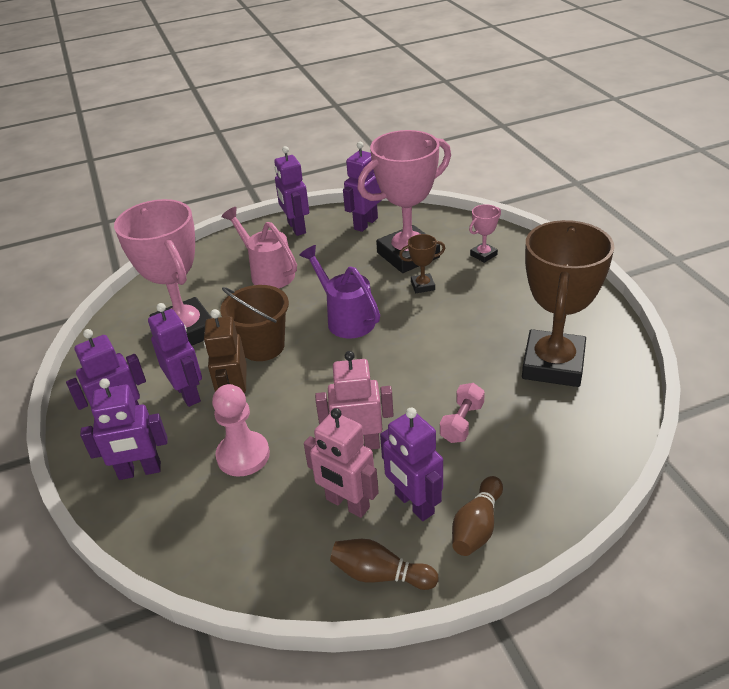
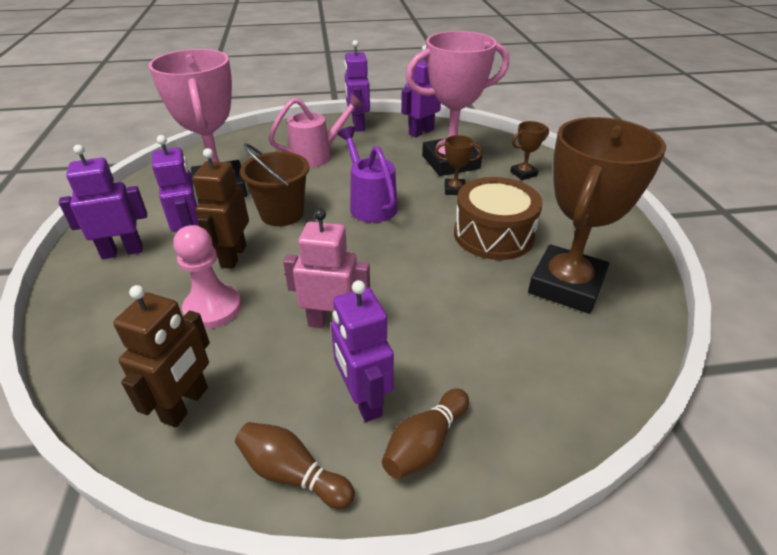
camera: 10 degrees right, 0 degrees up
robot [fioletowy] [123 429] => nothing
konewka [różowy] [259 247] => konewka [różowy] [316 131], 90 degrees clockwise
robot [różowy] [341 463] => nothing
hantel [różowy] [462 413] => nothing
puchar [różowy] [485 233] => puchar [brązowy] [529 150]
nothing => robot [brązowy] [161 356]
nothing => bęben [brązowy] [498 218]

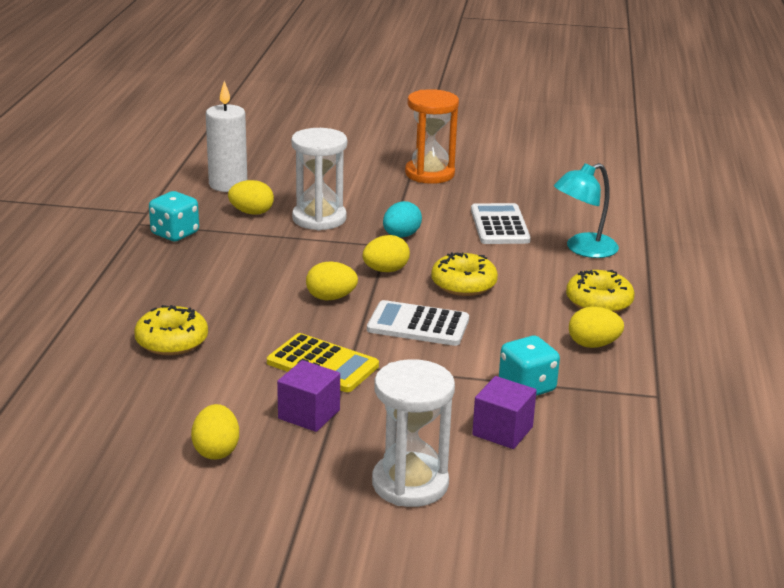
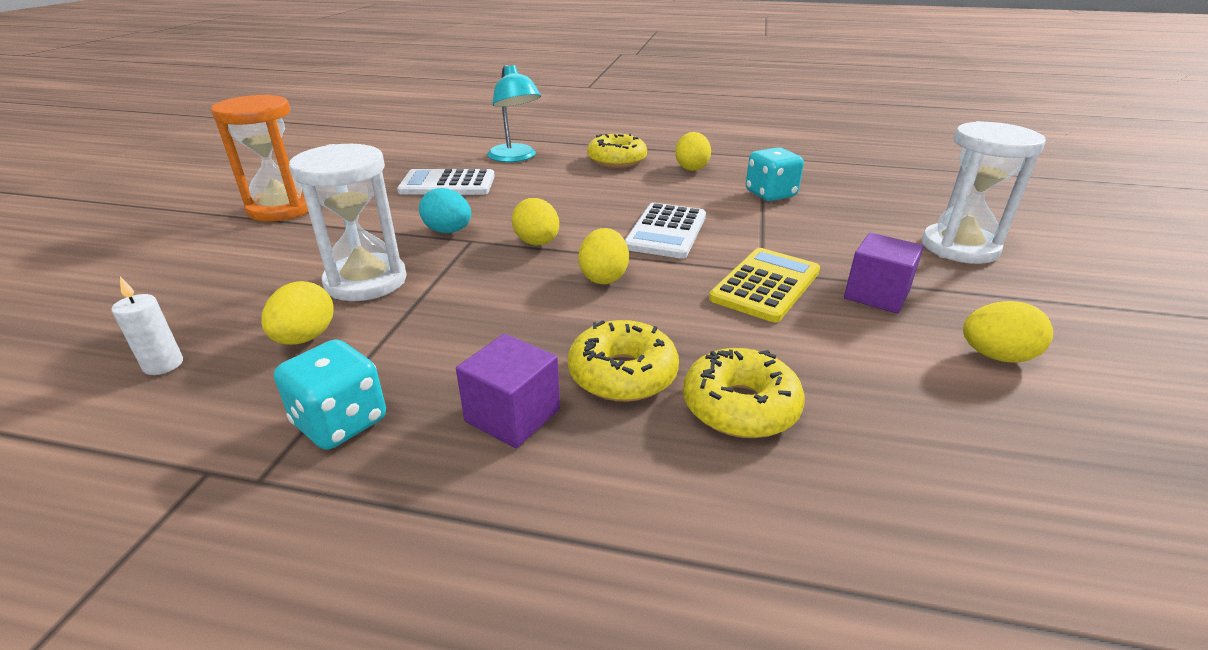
camera: 85 degrees left, 5 degrees up
świeca [biały] [226 136] => świeca [biały] [147 326], x0.49
donut [żółty] [464 274] => donut [żółty] [623 361], moved
sześcian [fioletowy] [504 412] => sześcian [fioletowy] [508 391], moved

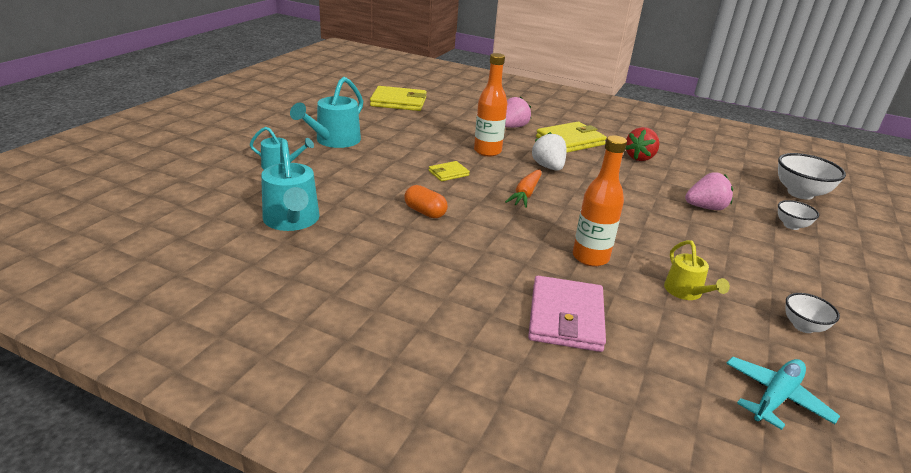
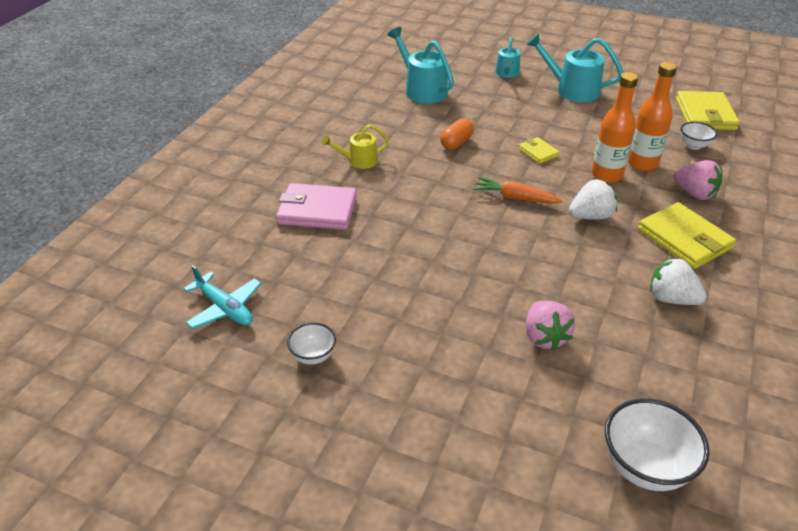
camera: 90 degrees right, 10 degrees up
konewka [turkusowy] [290 185] => konewka [turkusowy] [420 65], 75 degrees clockwise
butelka [pomarańczowy] [600 201] => butelka [pomarańczowy] [652 116], moved
truskawka [czerwony] [643 144] => truskawka [biały] [678 281]
konewka [żółty] [697 270] => konewka [żółty] [355 146], moved
miska [biały] [798 215] => miska [biały] [699 136], moved

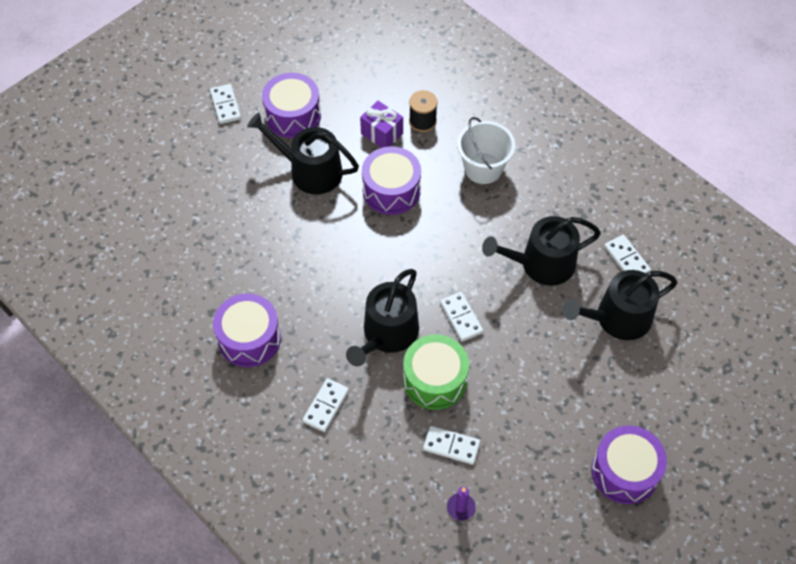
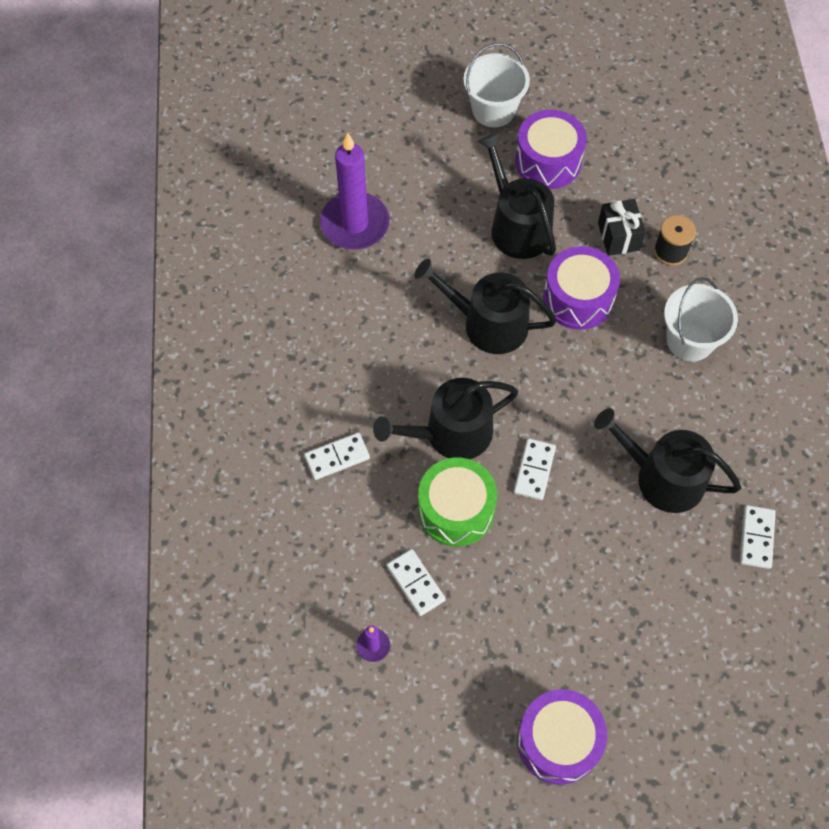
camera: 40 degrees right, 5 degrees up
kostka domina [biały] [225 104] => wiadro [biały] [496 85]
bęben [fioletowy] [247 330] => nothing
prezent [fioletowy] [381 124] => prezent [czarny] [622 227]
konewka [czarny] [620 305] => konewka [czarny] [485 306], moved
nothing => świeca [fioletowy] [355 191]

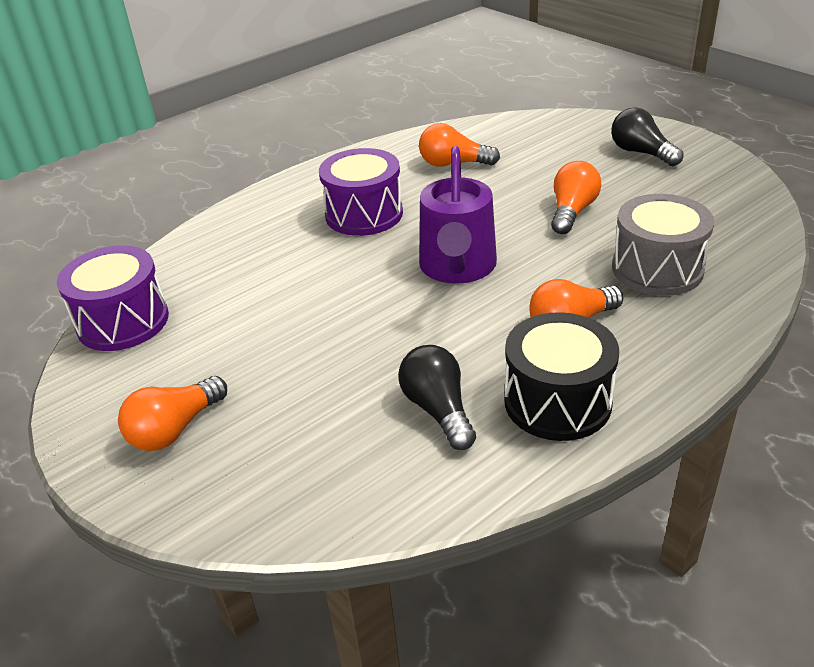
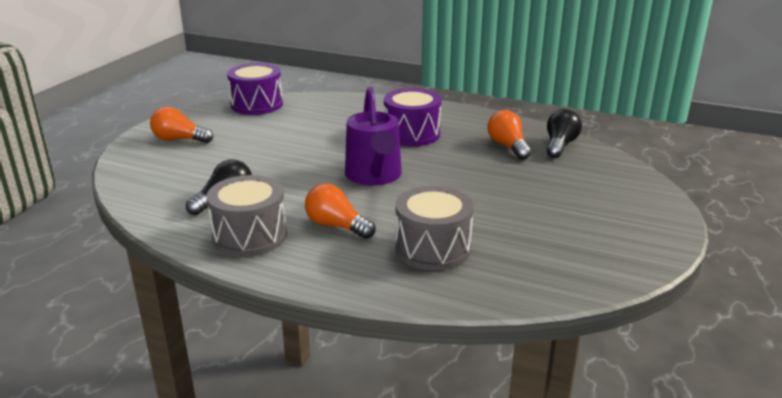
camera: 60 degrees right, 10 degrees down
konewka [fioletowy] [458 215] => konewka [fioletowy] [373 136], 75 degrees counterclockwise
bęben [czarny] [561 376] => bęben [szary] [246 216]
żarówka [pomarańczowy] [576 197] => nothing
żarówka [czarny] [647 137] => żarówka [czarny] [564 133], moved

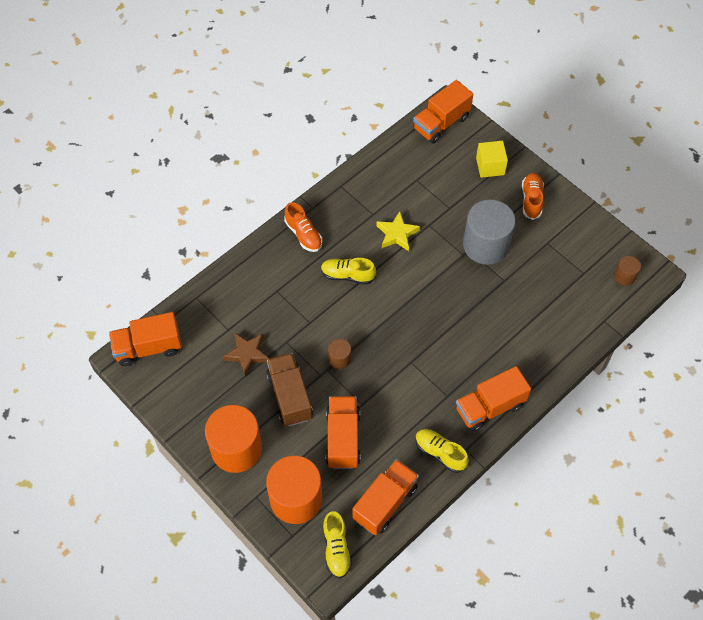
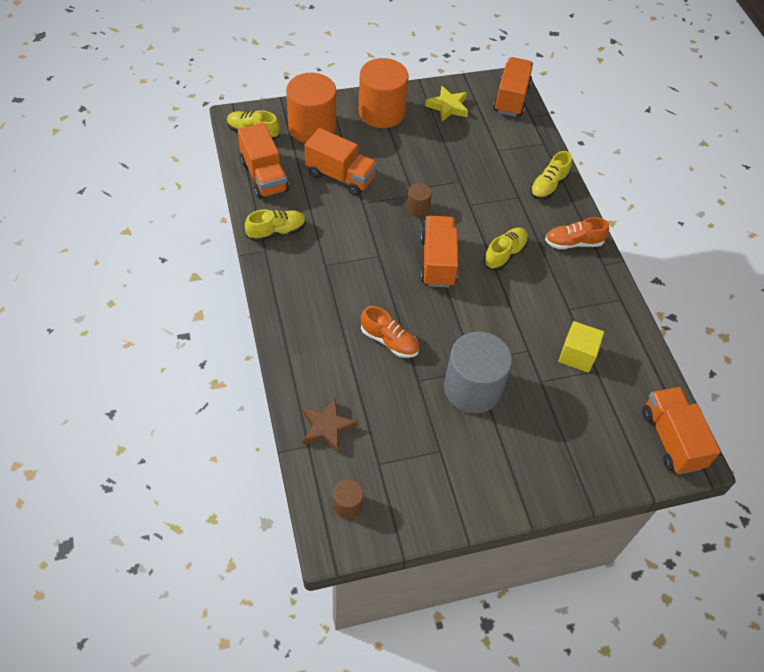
camera: 115 degrees right, 5 degrees down
gwiazda [brązowy] [246 354] => gwiazda [brązowy] [330 425], moved
ciężarówka [brązowy] [289 389] => nothing
gwiazda [żółty] [398 231] => gwiazda [żółty] [446 103], moved
ciężarówka [pomarańczowy] [493 399] => ciężarówka [pomarańczowy] [439 252], moved
sześcian [żółty] [492 159] => sześcian [żółty] [581 347], moved
but [pomarańczowy] [533 196] => but [pomarańczowy] [390 332], moved
nothing => but [żółty] [551 175]

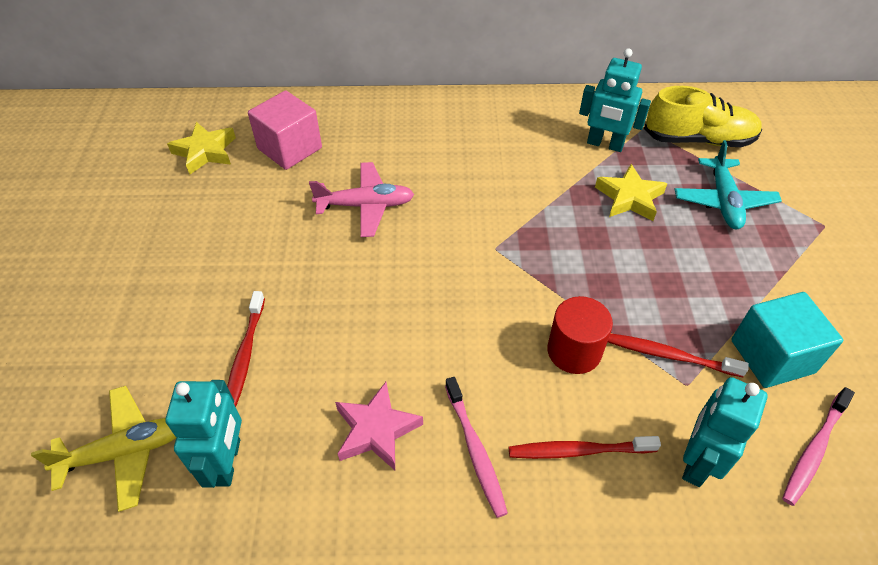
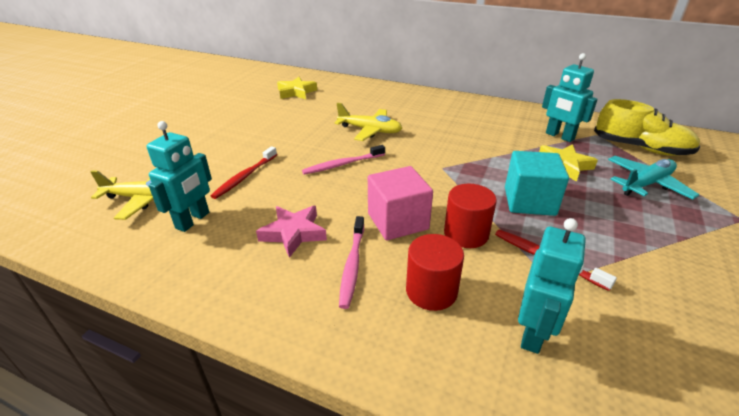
camera: 25 degrees right, 15 degrees down
sześcian [różowy] [285 130] => sześcian [różowy] [400 203], moved
samolot [różowy] [361 199] => samolot [żółty] [368 122]
szczoteczka do zębów [czerwony] [585 447] => walec [czerwony] [435 272]
samolot [turkusowy] [728 184] => samolot [turkusowy] [653 178], 150 degrees counterclockwise
robot [turkusowy] [725 432] => robot [turkusowy] [552 286], 150 degrees clockwise
sześcian [turkusowy] [787 340] => sześcian [turkusowy] [537 183], moved
szczoteczka do zębów [różowy] [818 446] => szczoteczka do zębów [różowy] [343 160], moved

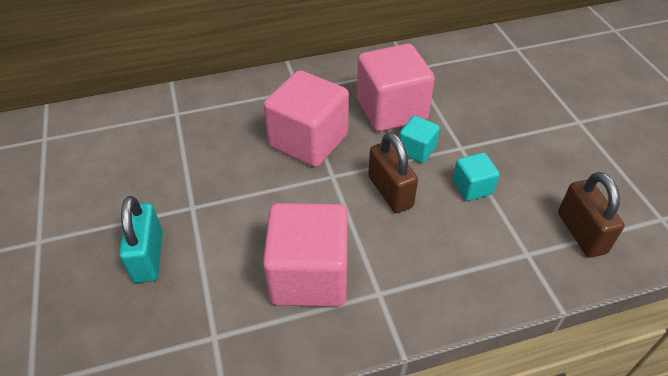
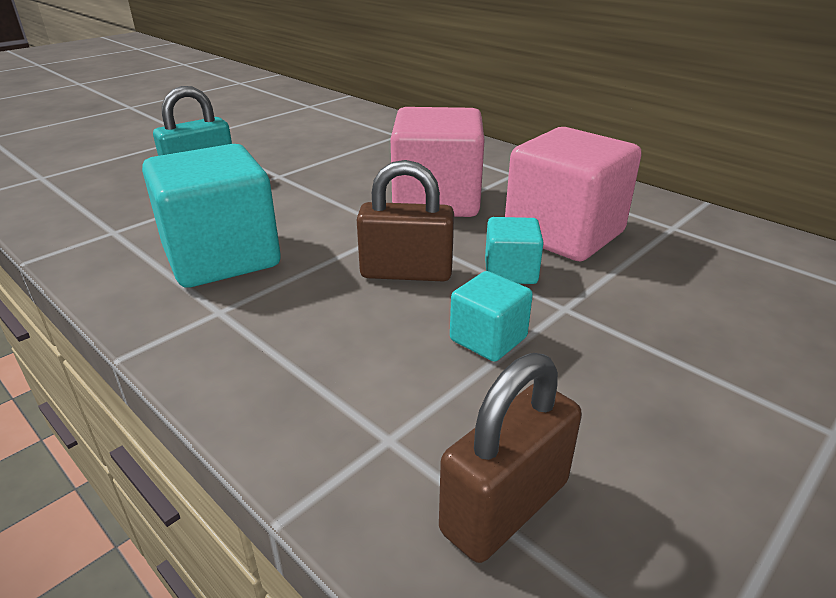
camera: 60 degrees right, 15 degrees down
sześcian [różowy] [305 255] => sześcian [turkusowy] [211 215]
kłódka [brązowy] [393 172] => kłódka [brązowy] [405 220], 60 degrees clockwise

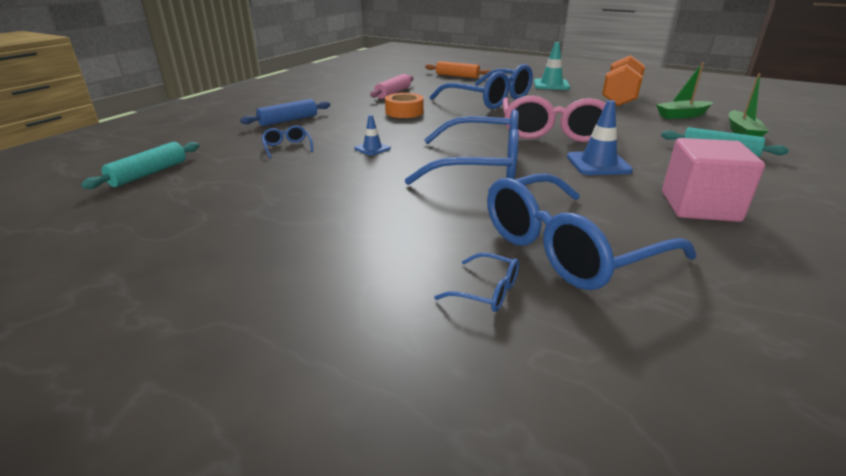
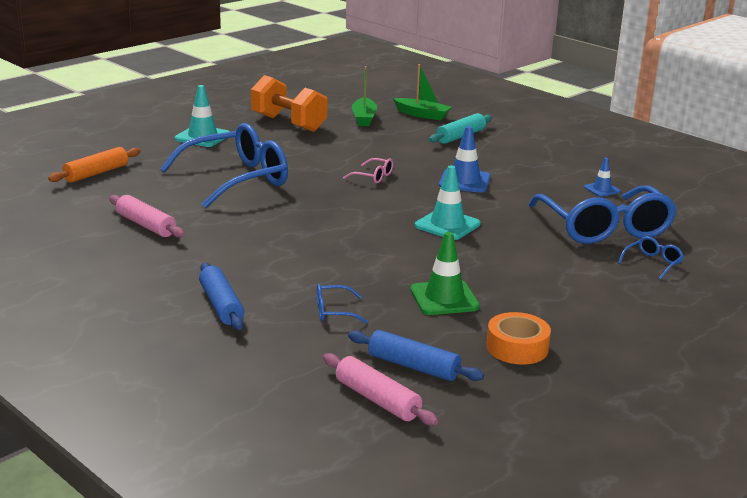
camera: 75 degrees left, 5 degrees down
wałek do ciasta [turkusowy] [140 165] => wałek do ciasta [różowy] [380 389]
pachołek [niebieski] [372 135] => pachołek [niebieski] [602 177], moved
taśma klejąca [pomarańczowy] [404 105] => taśma klejąca [pomarańczowy] [518 338], moved
okulary [niebieski] [462 147] => pachołek [turkusowy] [448 202]
okulary [różowy] [554 118] => okulary [różowy] [368 171], x0.40
sześcian [różowy] [713 180] => nothing
nothing => wałek do ciasta [niebieski] [416 355]
nothing => pachołek [zielony] [445 273]

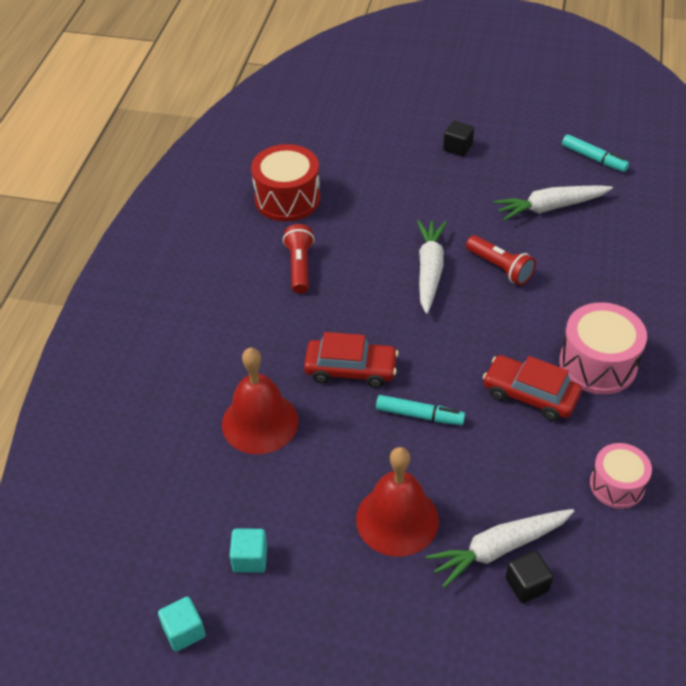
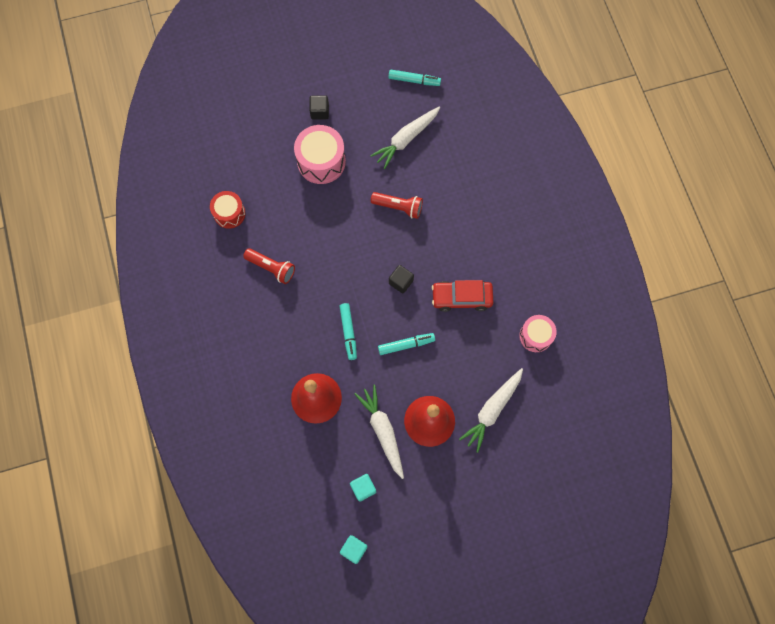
camera: 30 degrees left, 25 degrees up
bęben [czerwony] [285 183] => bęben [czerwony] [228 210], x0.64
latarka [czerwony] [298 259] => latarka [czerwony] [269 266], 150 degrees clockwise
samochód [czerwony] [351 360] => flamaster [turkusowy] [348 331]
marchewka [biały] [432 267] => marchewka [biały] [379 432], moved
sześcian [czarny] [529 577] => sześcian [czarny] [401 279], moved
bęben [różowy] [603 348] => bęben [różowy] [320 154], moved

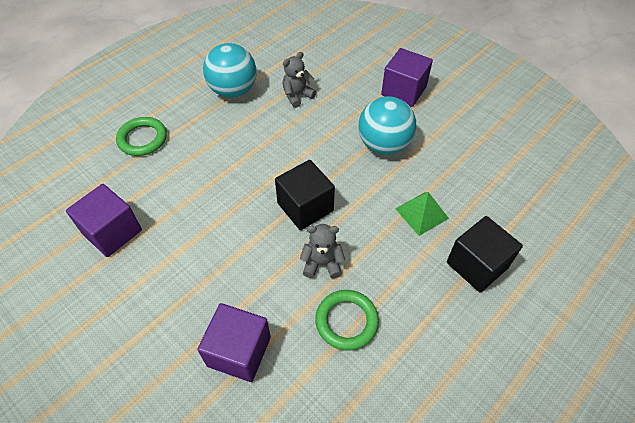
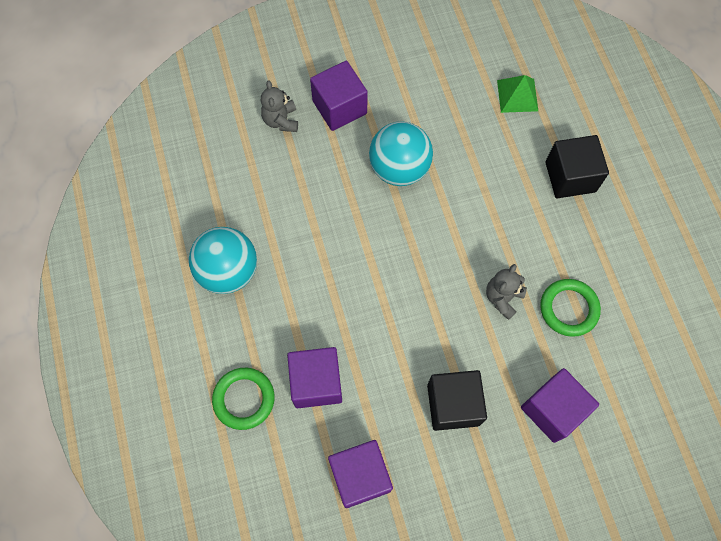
camera: 60 degrees left, 15 degrees up
sześcian [czarny] [305 195] => sześcian [czarny] [457 400], moved
miś [szary] [299 80] => miś [szary] [279 106], moved
piramida [zielony] [422 214] => piramida [zielony] [517 94], moved
nothing => sześcian [fioletowy] [314 377]

